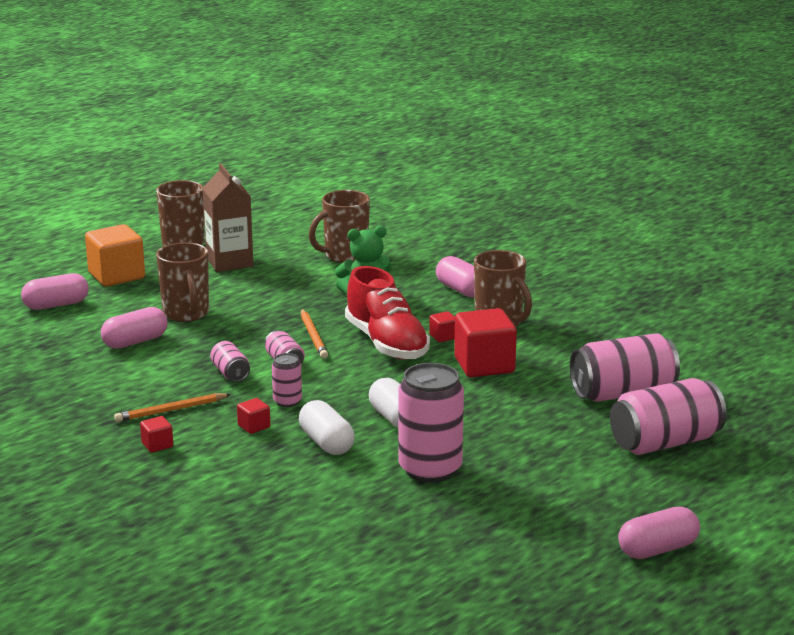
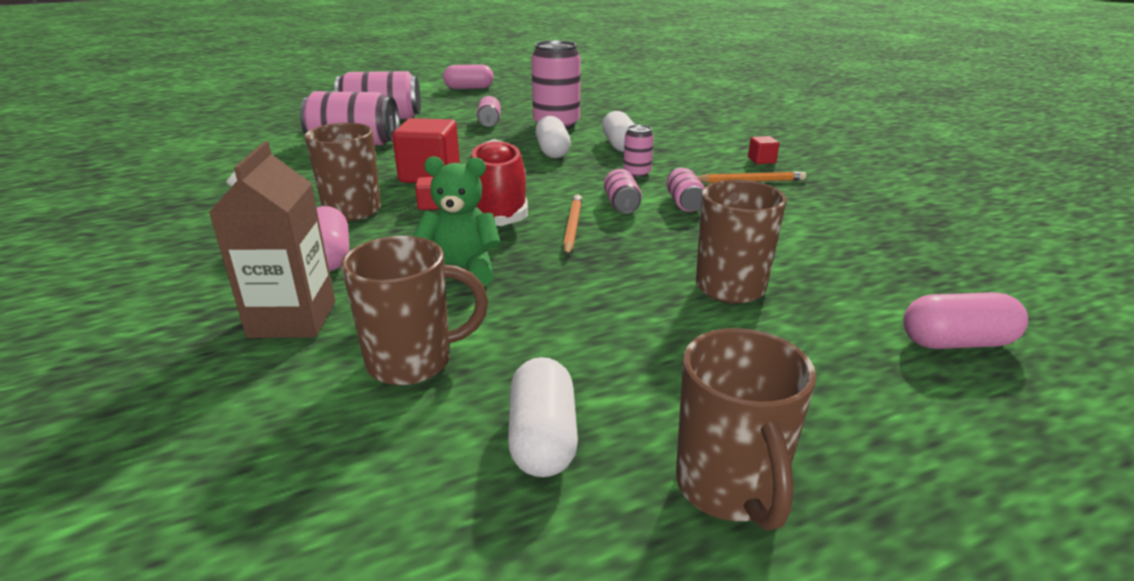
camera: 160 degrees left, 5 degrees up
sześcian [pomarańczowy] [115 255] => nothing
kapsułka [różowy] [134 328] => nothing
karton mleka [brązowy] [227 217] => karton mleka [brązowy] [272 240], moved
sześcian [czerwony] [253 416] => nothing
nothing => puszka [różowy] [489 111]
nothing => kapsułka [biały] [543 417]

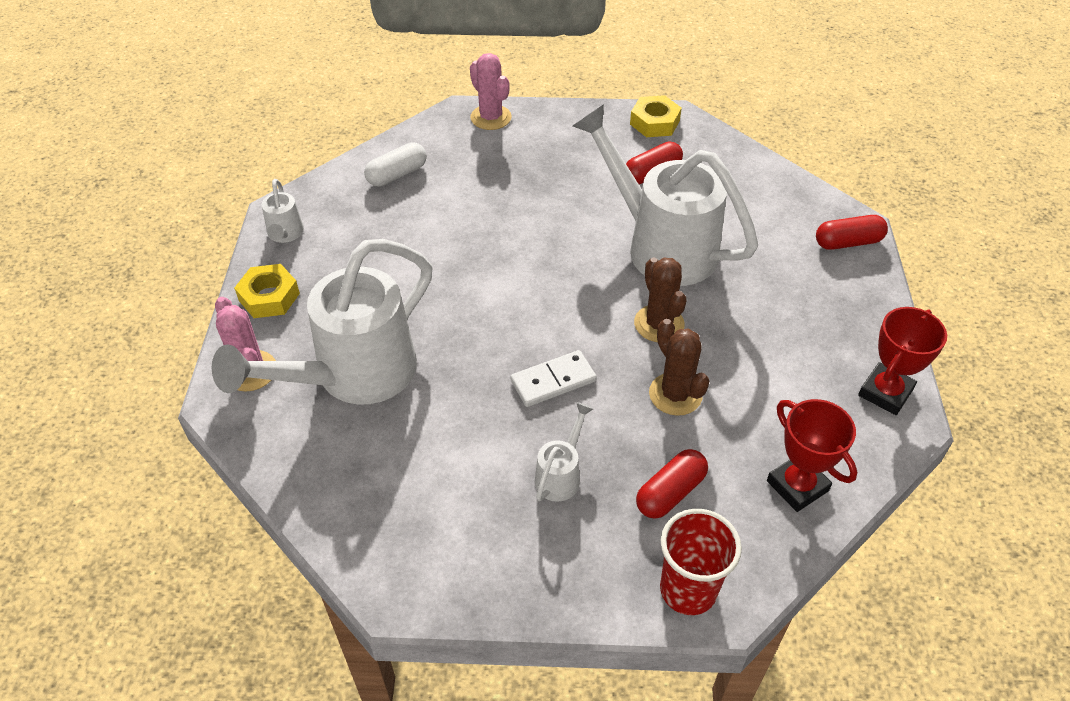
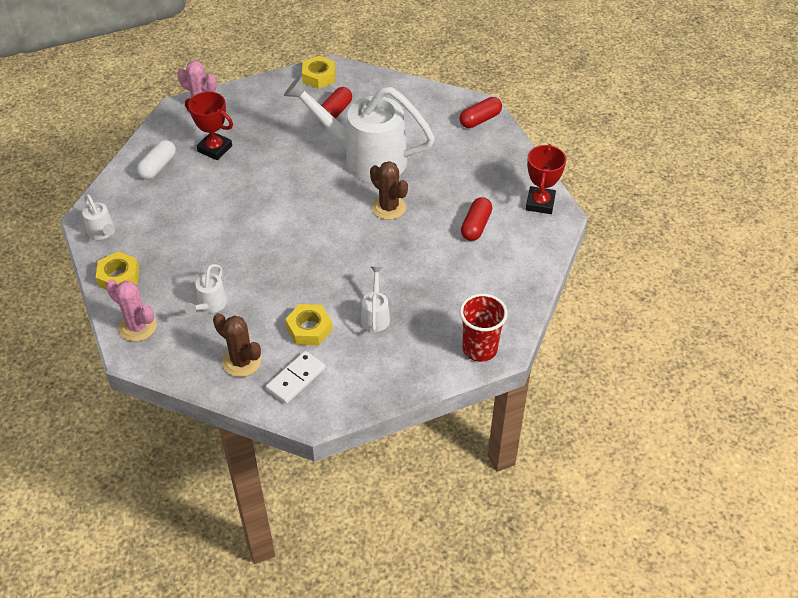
camera: 25 degrees left, 0 degrees up
konewka [biały] [322 322] => konewka [biały] [205 289], x0.42
kostka domina [biały] [554 378] => kostka domina [biały] [296 377], moved
kapsułka [czerwony] [672 484] => kapsułka [czerwony] [476 219], moved
kaktus [brązowy] [679 367] => kaktus [brązowy] [237 345], moved
puchar [czerwony] [812 455] => puchar [czerwony] [209 126], moved
nothing => nakrętka [żółty] [308 324]

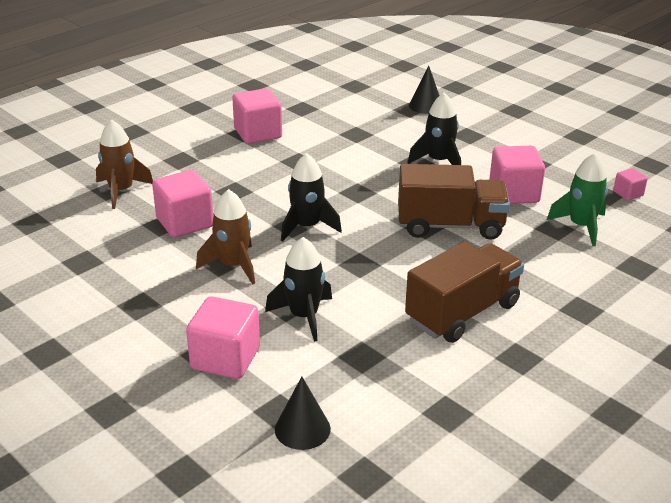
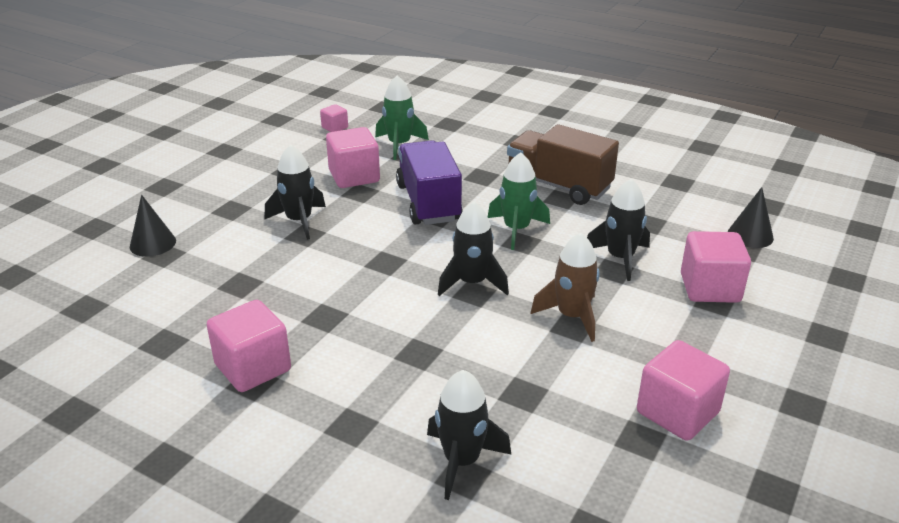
camera: 105 degrees left, 0 degrees up
rakieta [brązowy] [124 164] => rakieta [czarny] [469 435]
sześcian [różowy] [182 203] => sześcian [różowy] [683 390], moved
ciężarówka [brązowy] [454 202] => ciężarówka [fioletowy] [429 182]
nothing => rakieta [zielony] [519 201]

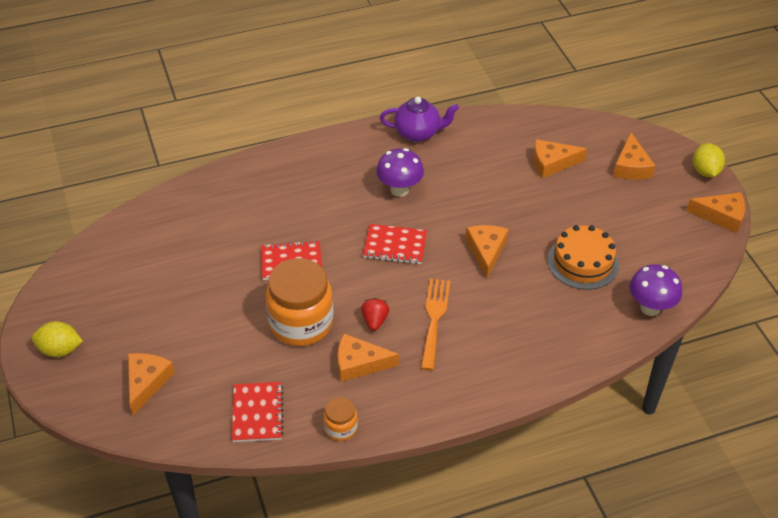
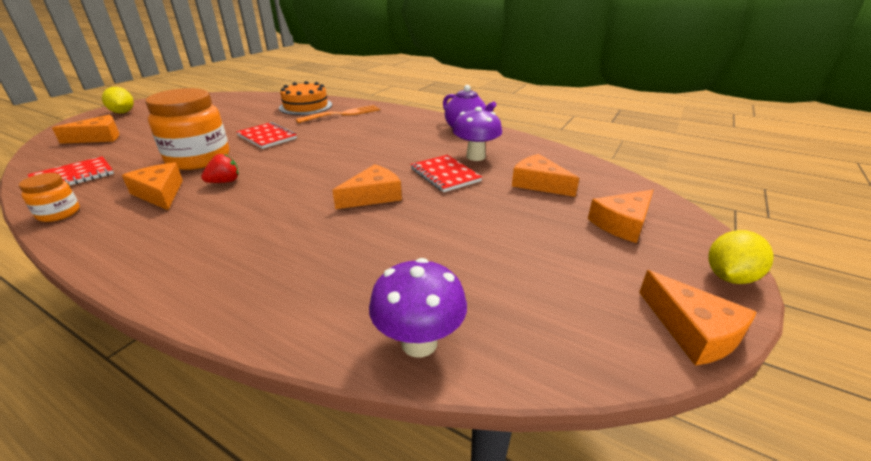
camera: 50 degrees right, 15 degrees down
zeszyt [czerwony] [395 244] => zeszyt [czerwony] [446 173], moved
grzyb [fioletowy] [400 172] => grzyb [fioletowy] [477 134], moved
widelec [pomarańczowy] [435 325] => widelec [pomarańczowy] [337 114], moved
tort [pomarańczowy] [583 257] => tort [pomarańczowy] [305 98], moved

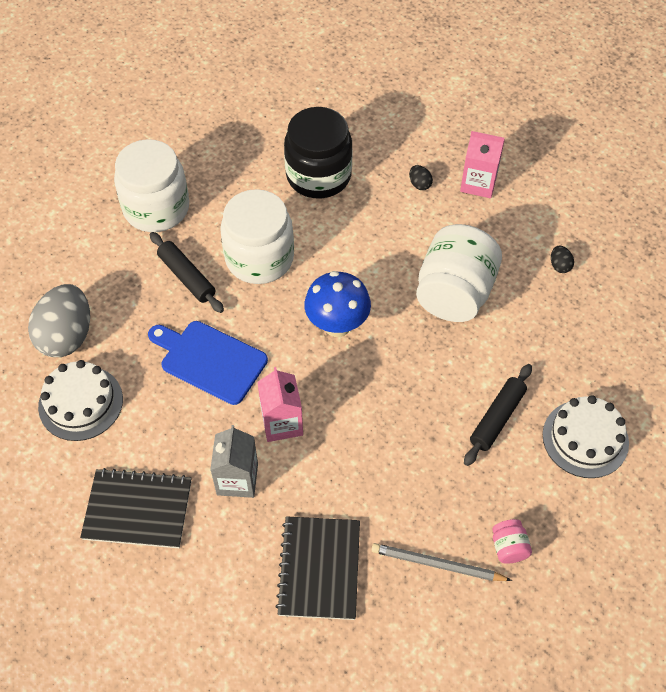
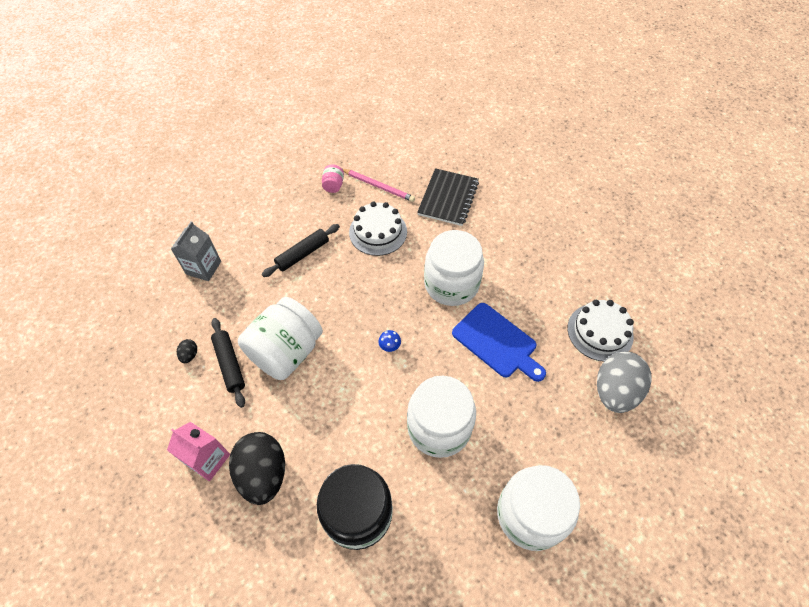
camera: 165 degrees left, 0 degrees up
zeszyt [czarny] [136 508] => nothing
wałek do ciasta [czarny] [187 272] => wałek do ciasta [czarny] [228 363], moved
karton mleka [szary] [234 461] => karton mleka [szary] [196 251], moved
karton mleka [różowy] [280 404] => słoik [biały] [454 268]
grzyb [niebieski] [337 304] => grzyb [niebieski] [389 341], x0.42
ołówek [szary] [442 562] => ołówek [różowy] [379 185]
jajko [czarny] [421 177] => jajko [czarny] [257 468], x2.47
tort [biały] [586 436] => tort [biały] [378 228], moved

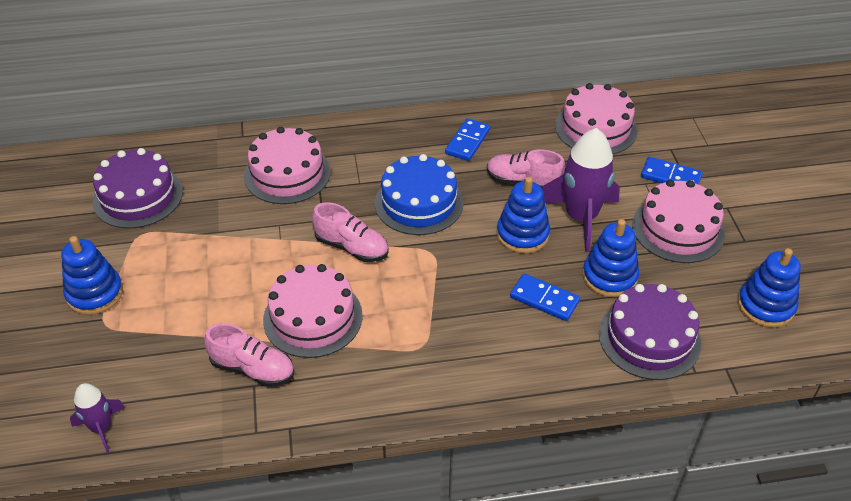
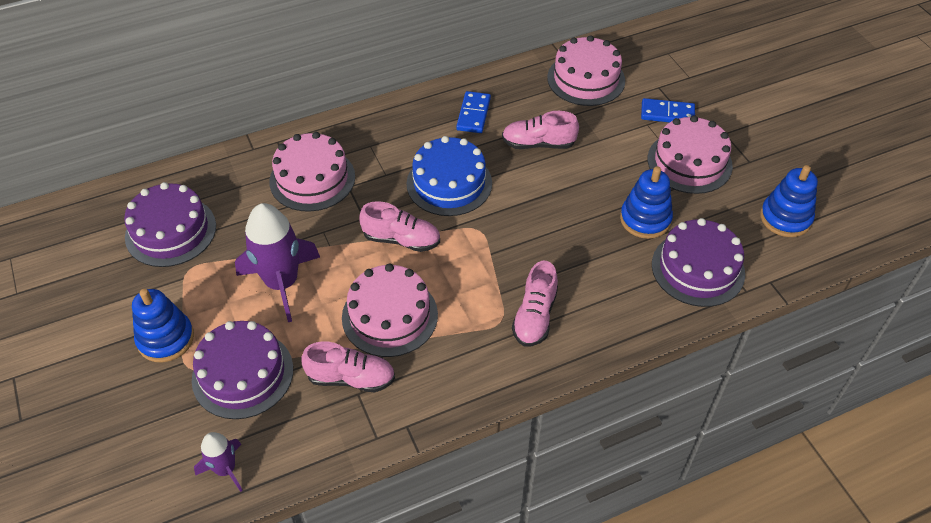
camera: 15 degrees left, 5 degrees up
zabawka nakładanka [niebieski] [523 215] => nothing
kostka domina [niebieski] [545 297] => nothing
rakieta [fioletowy] [581 190] => rakieta [fioletowy] [277 262], moved
nothing => tort [fioletowy] [242 370]
nothing => but [różowy] [535 304]

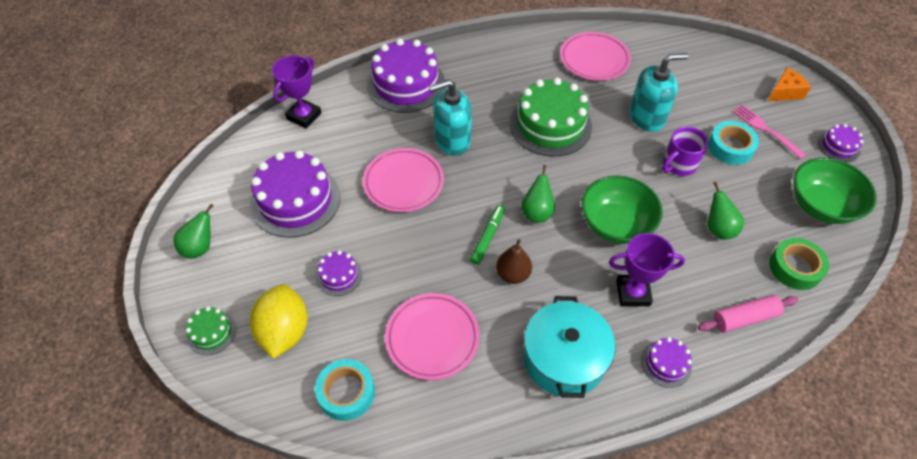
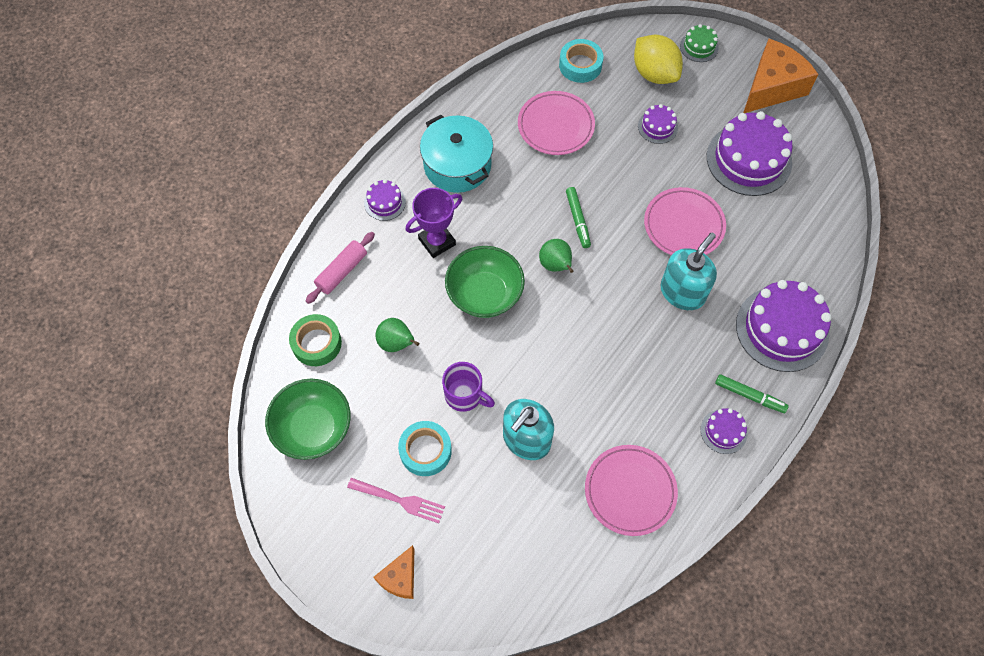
camera: 145 degrees right, 10 degrees up
gruszka [zielony] [194 231] => ser [pomarańczowy] [780 76]
puchar [fioletowy] [296 92] => nothing
gruszka [brązowy] [514 261] => nothing
tort [zielony] [551 117] => nothing
kubek [fioletowy] [685 151] => kubek [fioletowy] [468 387], 105 degrees clockwise
tort [fioletowy] [840 143] => tort [fioletowy] [724 431], moved
nothing => flamaster [zielony] [752 393]

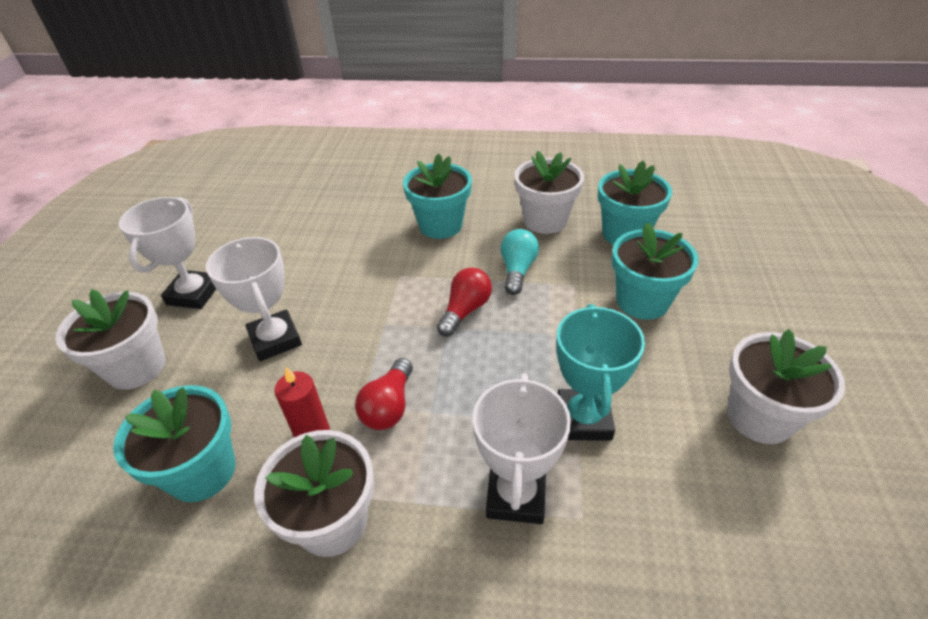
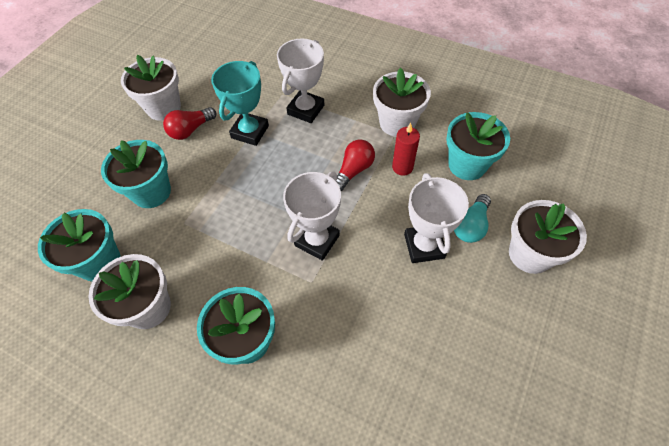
camera: 160 degrees left, 15 degrees up
puchar [biały] [167 253] => puchar [biały] [312 216], moved
żarówka [czerwony] [464 301] => żarówka [czerwony] [189 123], moved
żarówka [turkusowy] [520 262] => żarówka [turkusowy] [472 218], moved

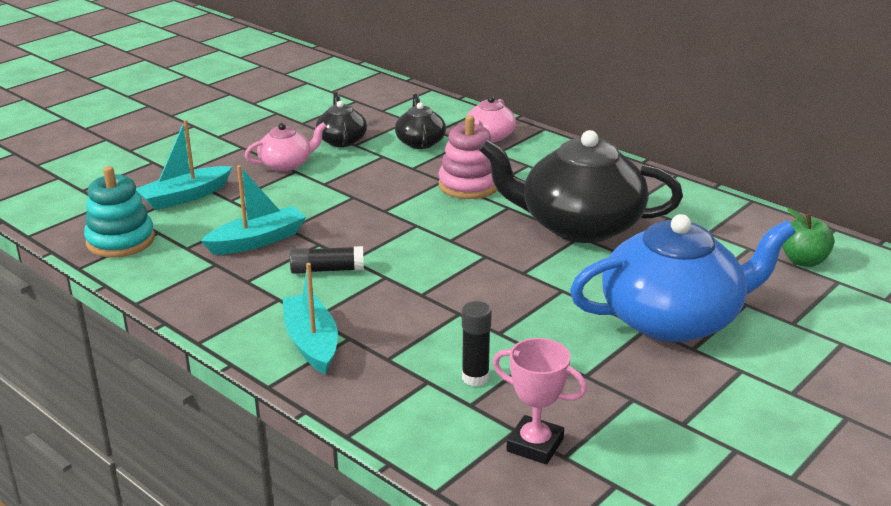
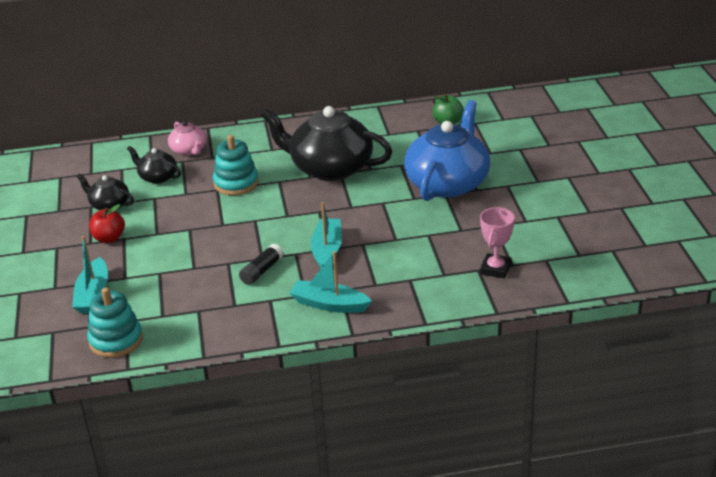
camera: 50 degrees left, 5 degrees up
łódka [turkusowy] [253 210] => łódka [turkusowy] [326 235], moved
imbryk [różowy] [286 146] => jabłko [czerwony] [107 223]
zabawka nakładanka [różowy] [467 157] => zabawka nakładanka [turkusowy] [236 165]
klej w sztyfcie [czarny] [477 343] => nothing
imbryk [czarny] [581 186] => imbryk [czarny] [327 143], 60 degrees clockwise
puchar [różowy] [540 401] => puchar [różowy] [497 243], 45 degrees counterclockwise

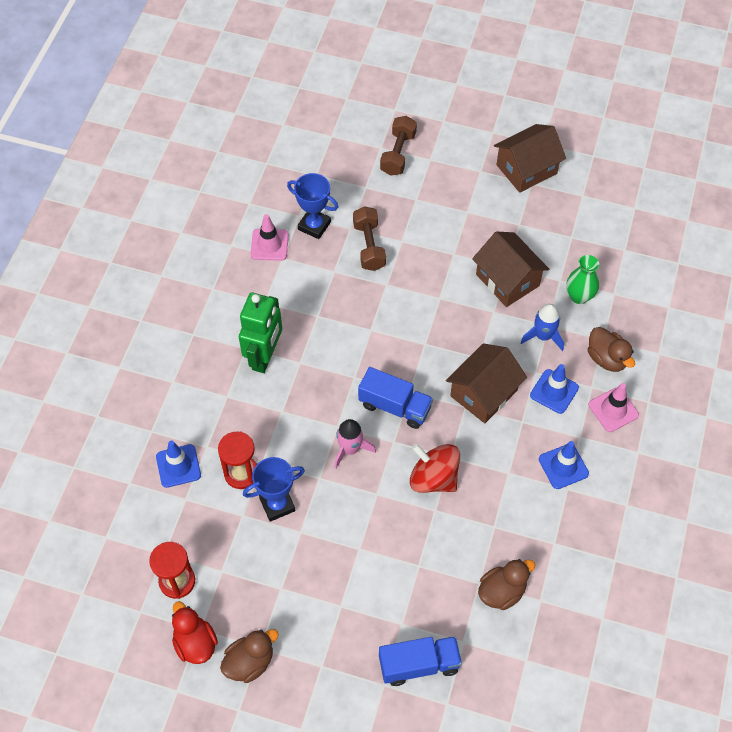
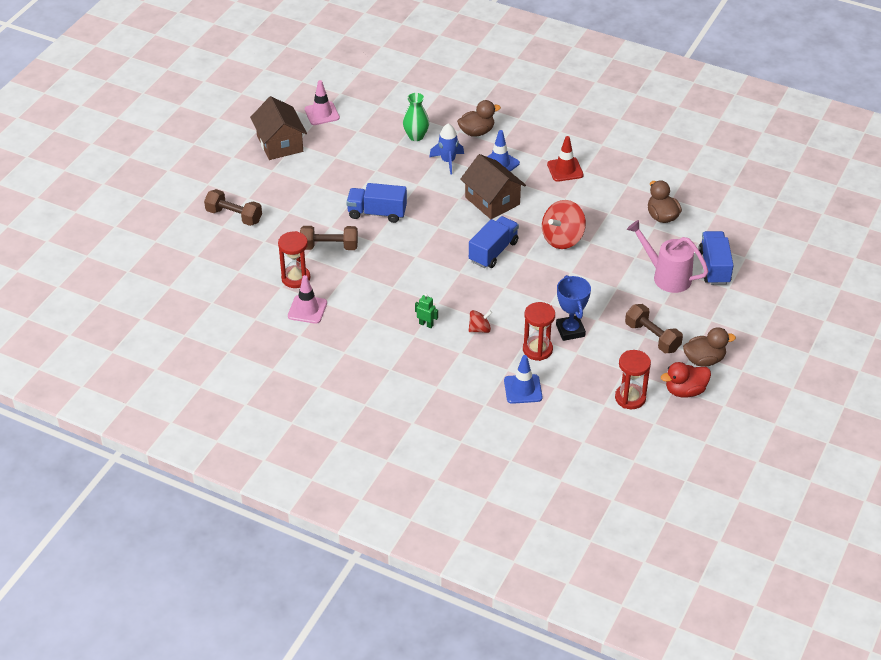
camera: 80 degrees left, 15 degrees down
kaczka [brązowy] [249 656] => kaczka [brązowy] [709 347], 105 degrees clockwise
robot [zielony] [260 333] => robot [zielony] [426 311], x0.42
puchar [niebieski] [312 206] => klepsydra [czerwony] [294 259]
rakieta [różowy] [355 444] => nothing
domek [brązowy] [510 269] => nothing
pachołek [niebieski] [564 465] => pachołek [czerwony] [565 159]
pachołek [różowy] [614 407] => pachołek [różowy] [322 102], moved
nothing => ciężarówka [niebieski] [376 203]
nothing => bączek [czerwony] [480 321]
nothing => hantel [brązowy] [654 328]
nothing => konewka [różowy] [668 256]

